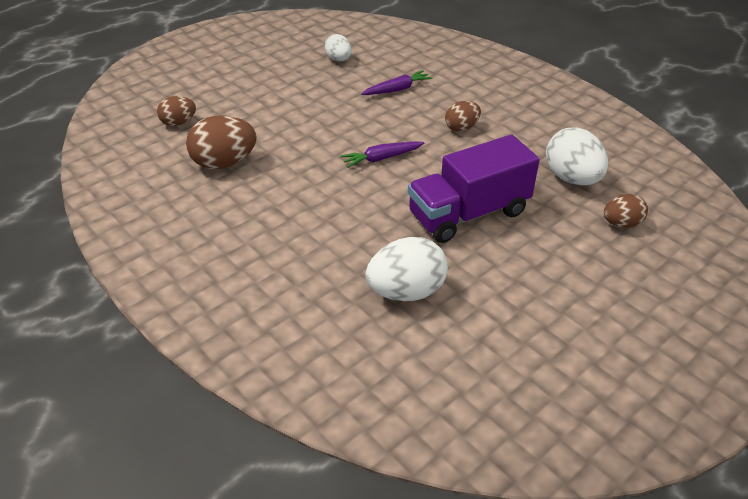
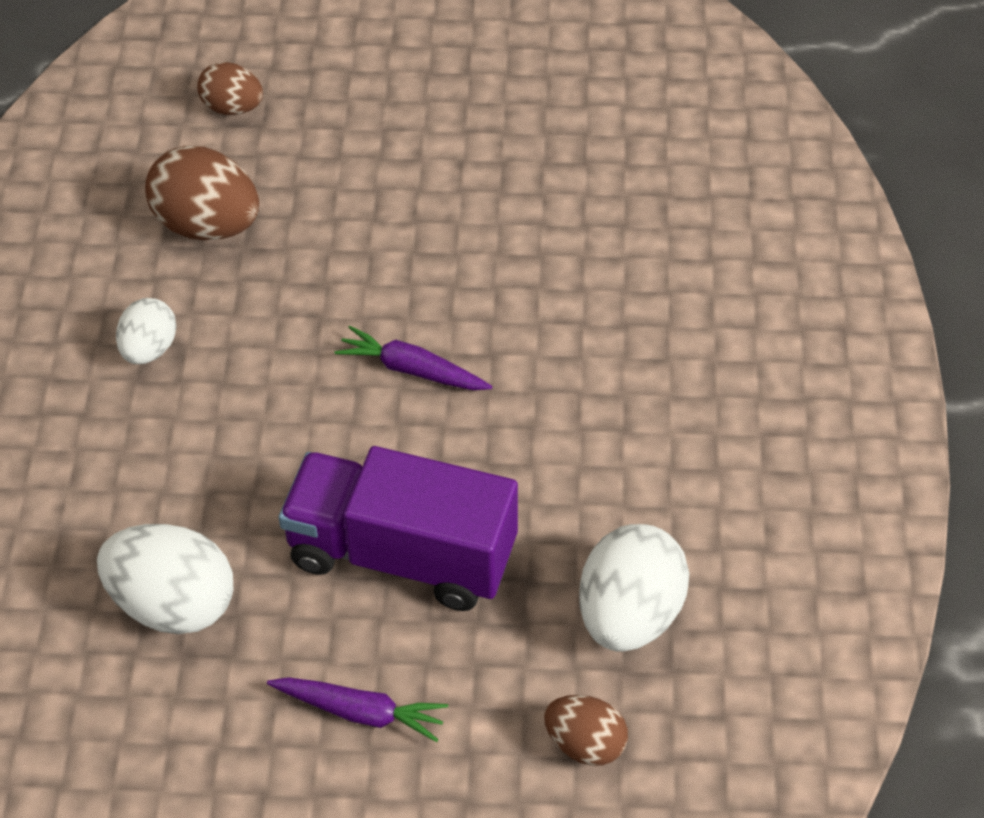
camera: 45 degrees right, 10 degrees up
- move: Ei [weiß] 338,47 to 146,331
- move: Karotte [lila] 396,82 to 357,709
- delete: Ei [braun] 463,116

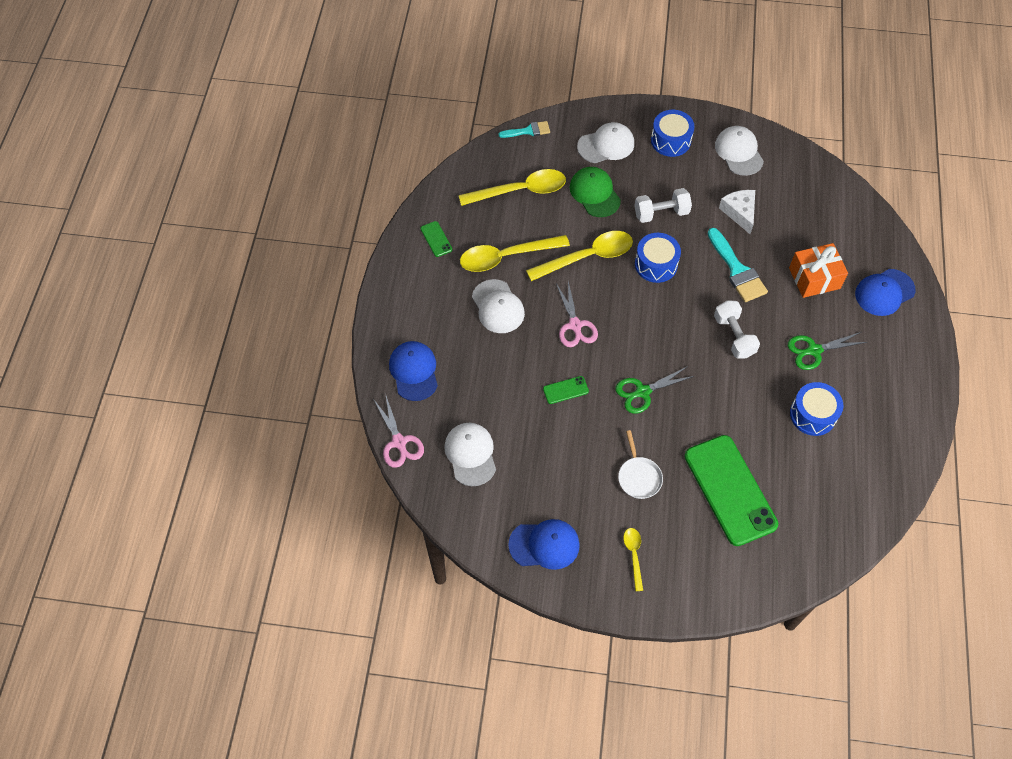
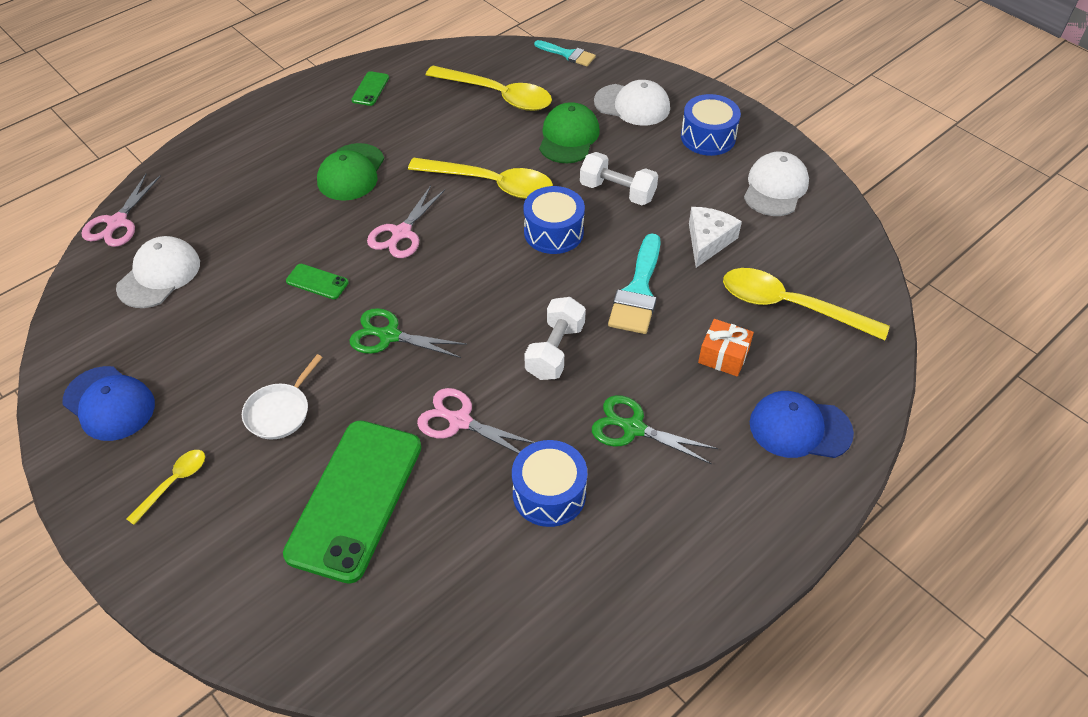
camera: 40 degrees right, 10 degrees down
- recolor: Kappe [weiß] 498,306 to Kappe [grün] 350,172
- insert: Schere [rosa] 476,421
- resize: Geschenk [orange] 818,270 = 726,347 x0.66
- move: Löffel [gelb] 515,253 to 806,304
- delete: Kappe [blau] 413,371

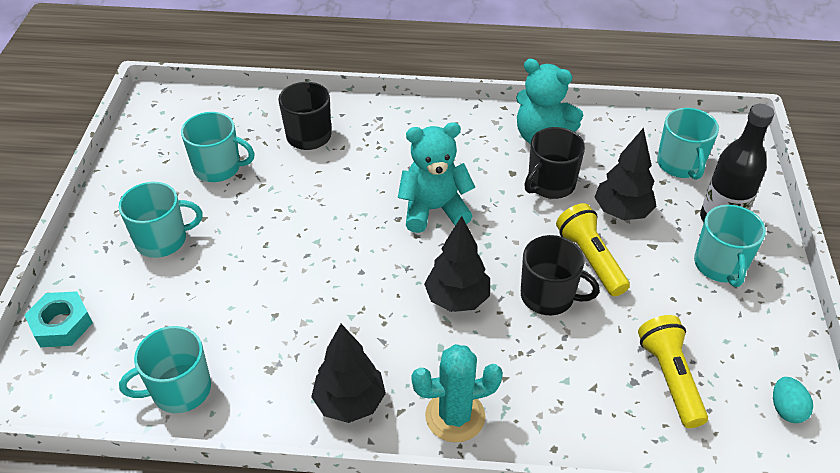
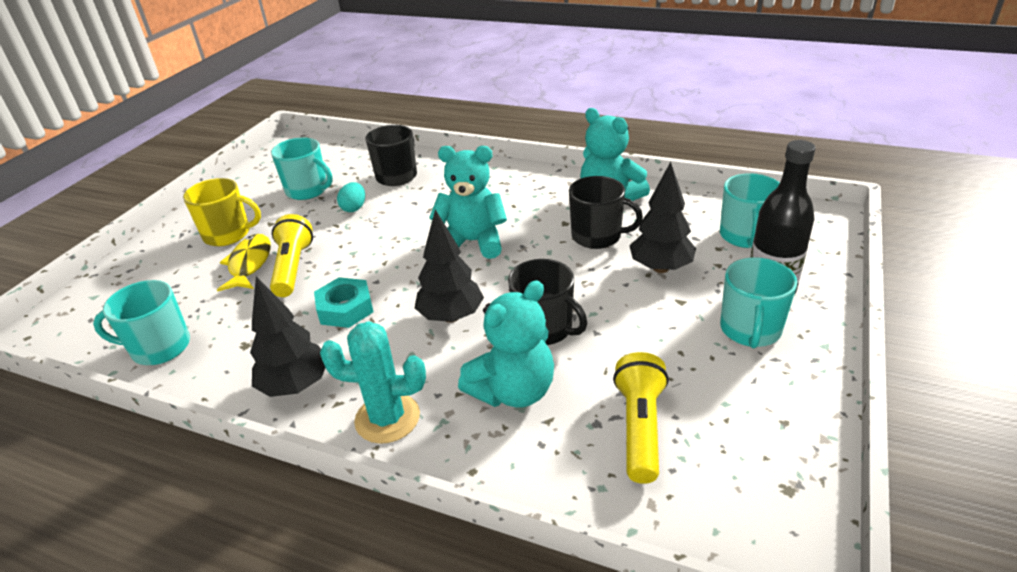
camera: 20 degrees right, 10 degrees down
- recolor: Tasse [türkis] 161,220 to Tasse [gelb] 222,212
- insert: Fisch [gelb] 244,262
- move: Taschenlampe [gelb] 593,249 to 291,255
- move: Sechskantmutter [türkis] 58,319 to 343,302
- move: Ei [türkis] 793,400 to 351,197
- insert: Teddybär [türkis] 506,344
- rotate: Tasse [schwarz] 554,163 = 606,212 135 degrees counterclockwise

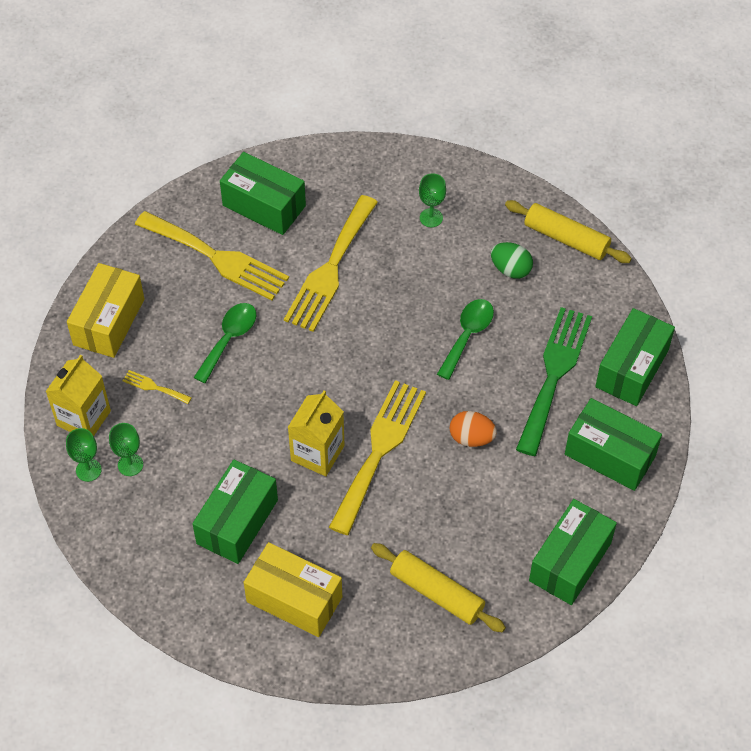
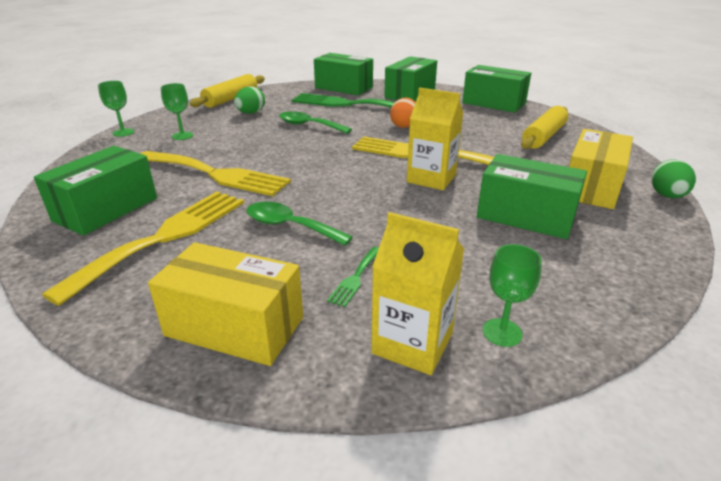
camera: 90 degrees left, 25 degrees down
- move: Kelch [grün] 126,449 to 116,109
- recolor: Gabel [gelb] 157,387 to Gabel [grün] 353,277
- insert: Ei [grün] 673,178

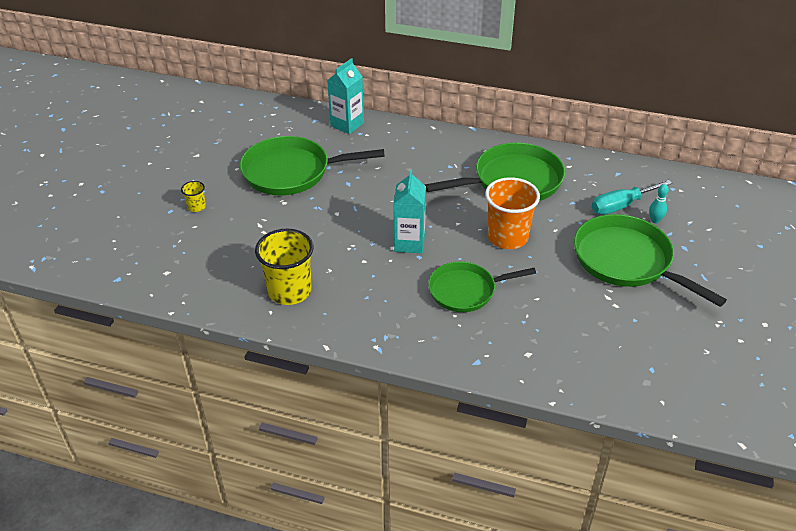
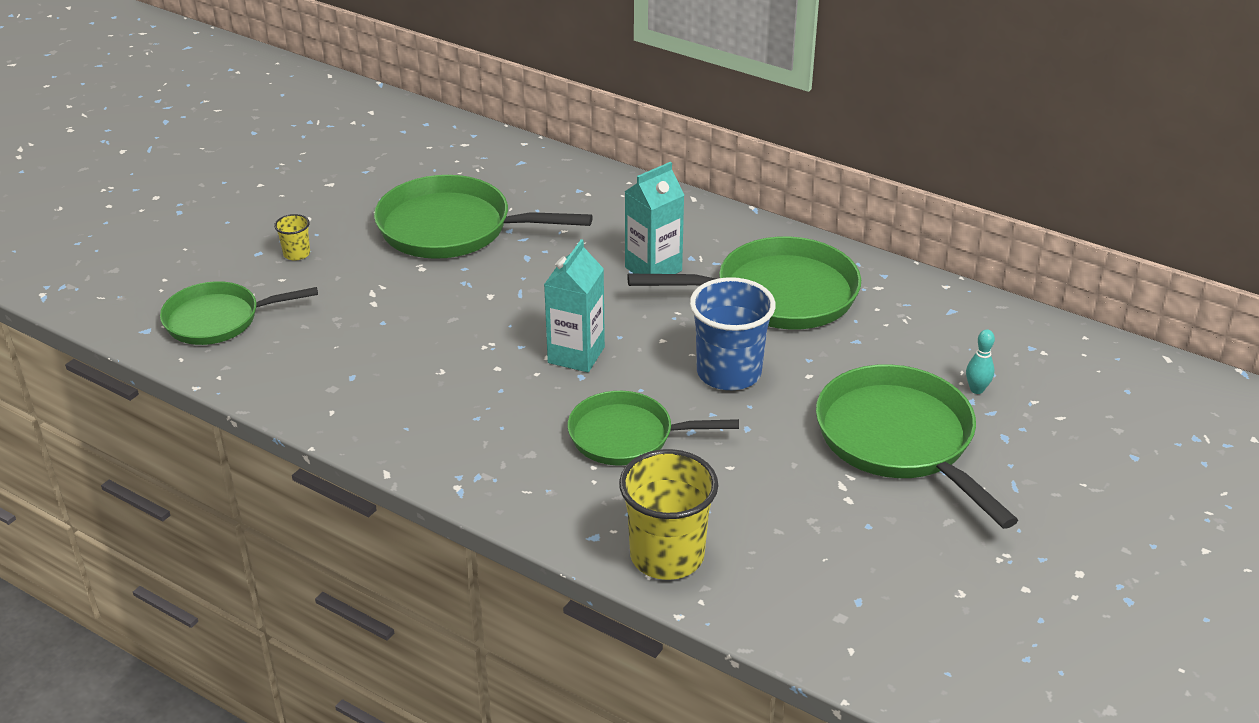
camera: 15 degrees right, 5 degrees down
- insert: Pfanne [grün] 239,313
- move: Becher [gelb] 284,267 to 668,514
- move: Getränkekarton [türkis] 345,96 to 654,218
- recolor: Becher [orange] 512,213 to Becher [blau] 733,333
- delete: Schraubenzieher [türkis] 632,197

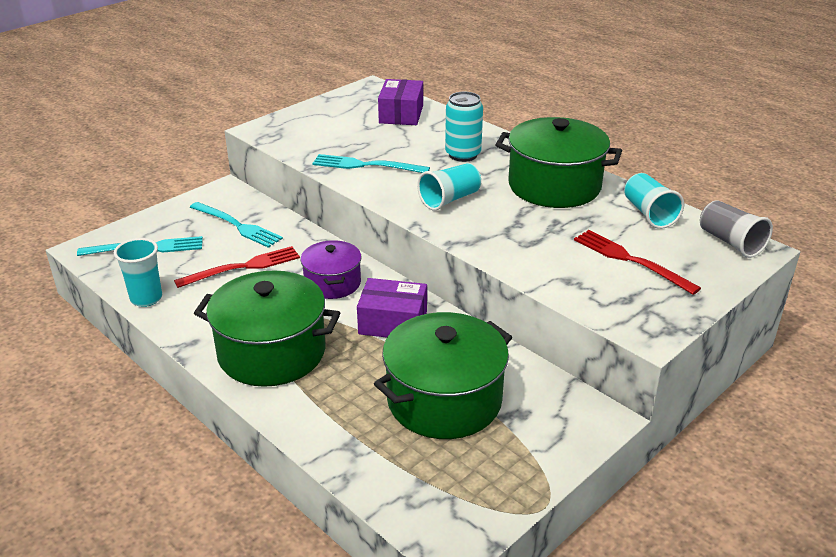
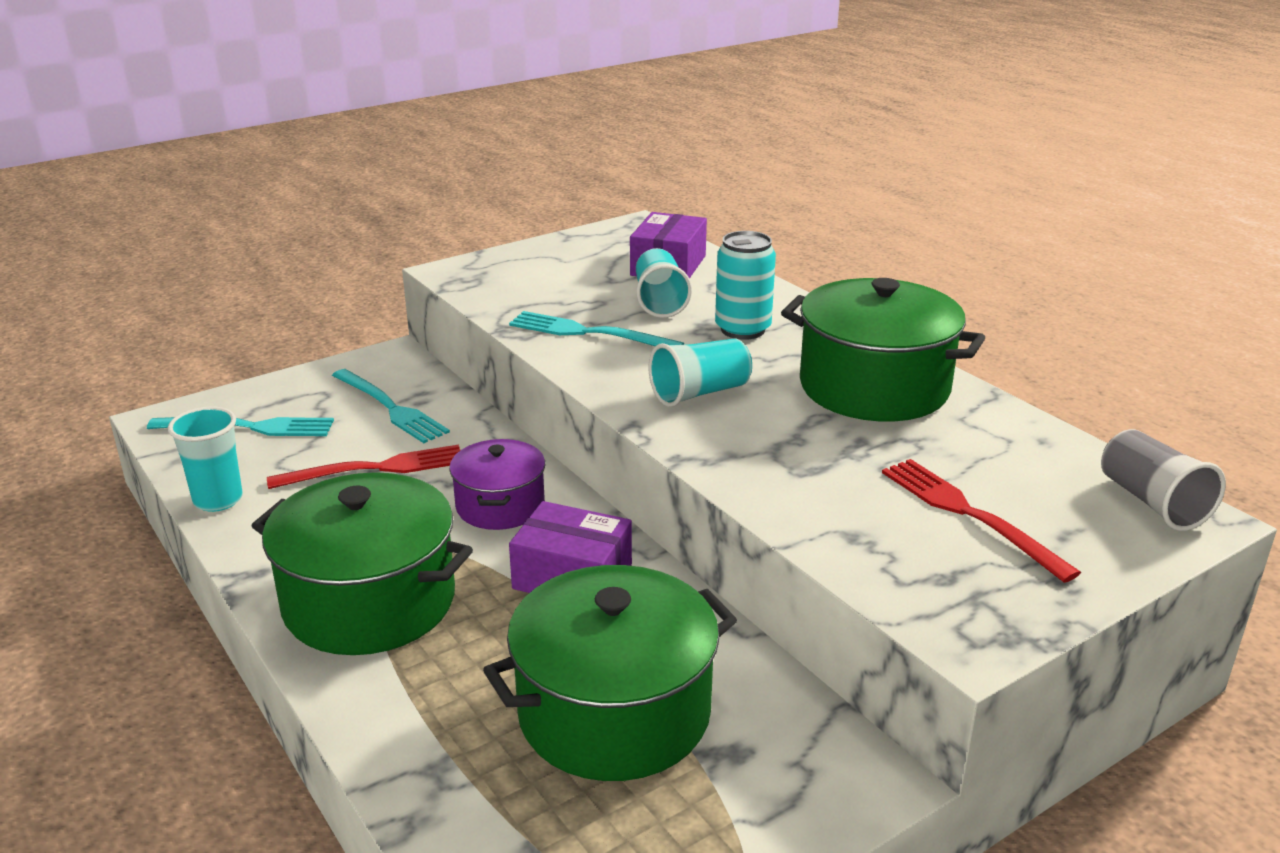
camera: 10 degrees right, 5 degrees down
- move: Becher [türkis] 654,201 to 664,283

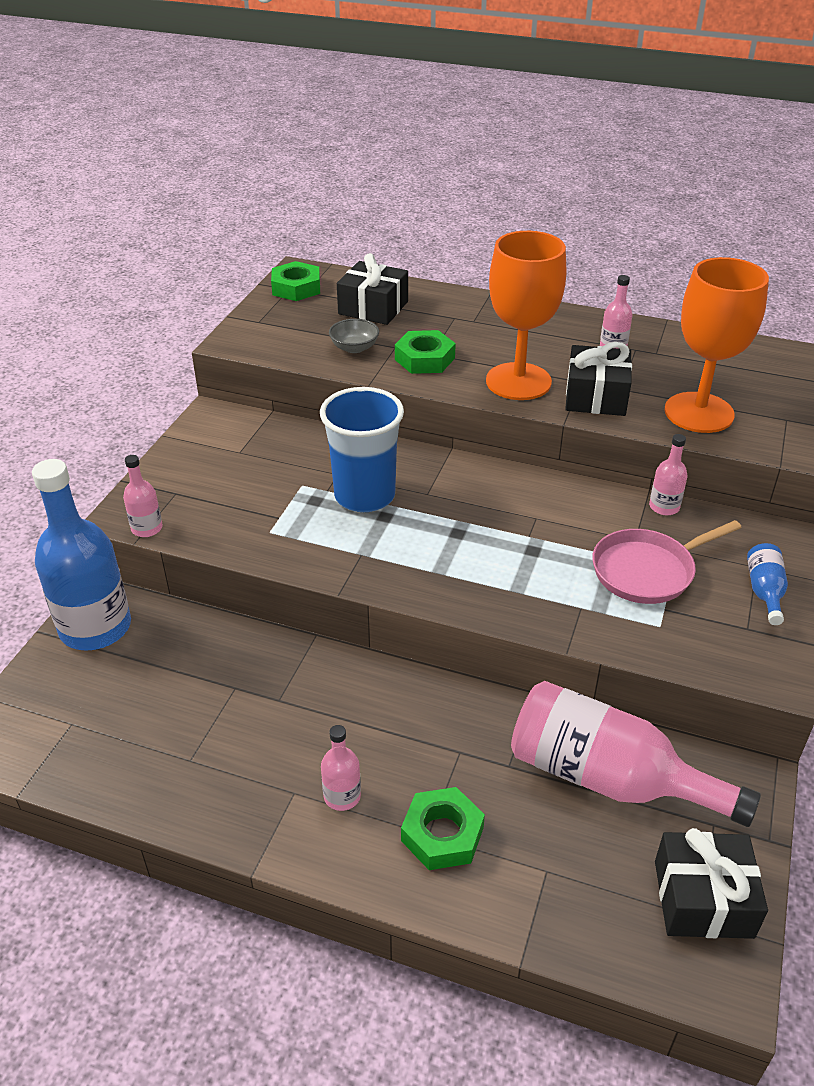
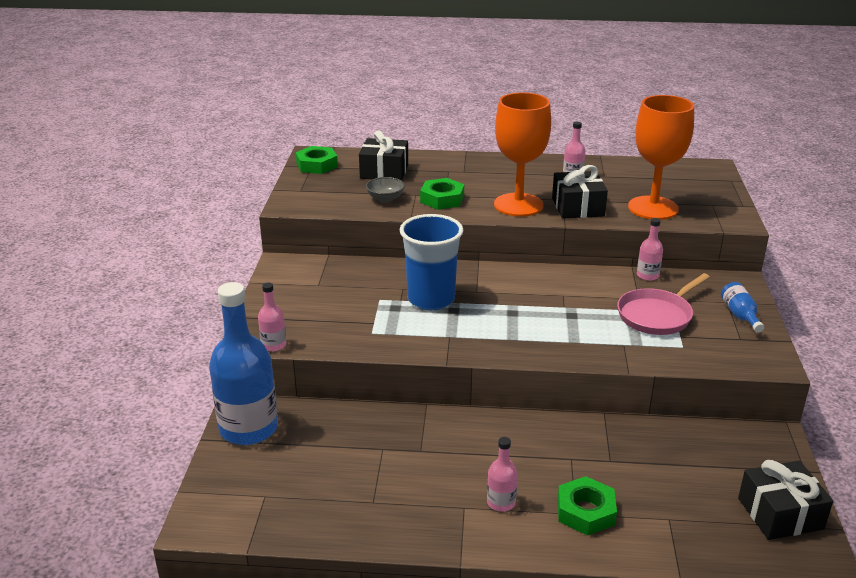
camera: 15 degrees left, 10 degrees down
- delete: Flasche [rosa] 636,754

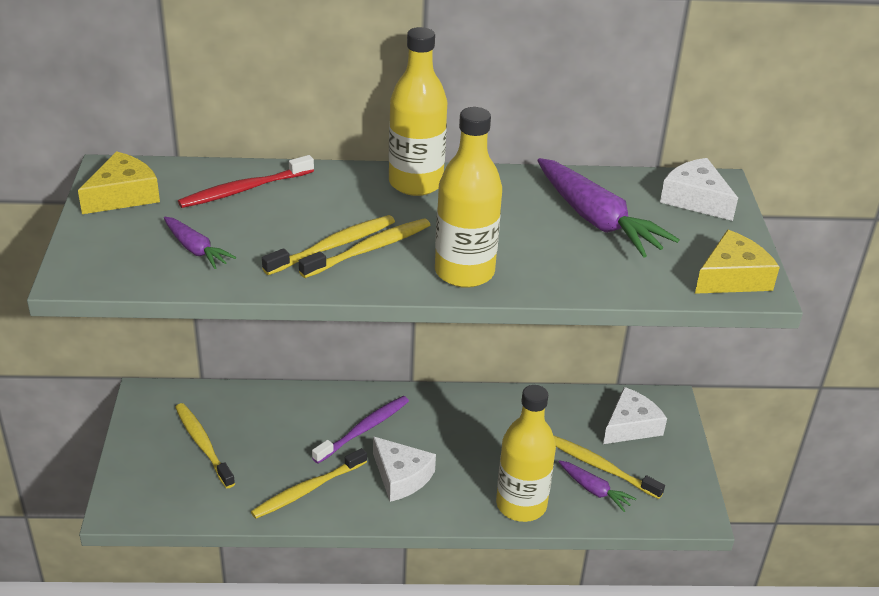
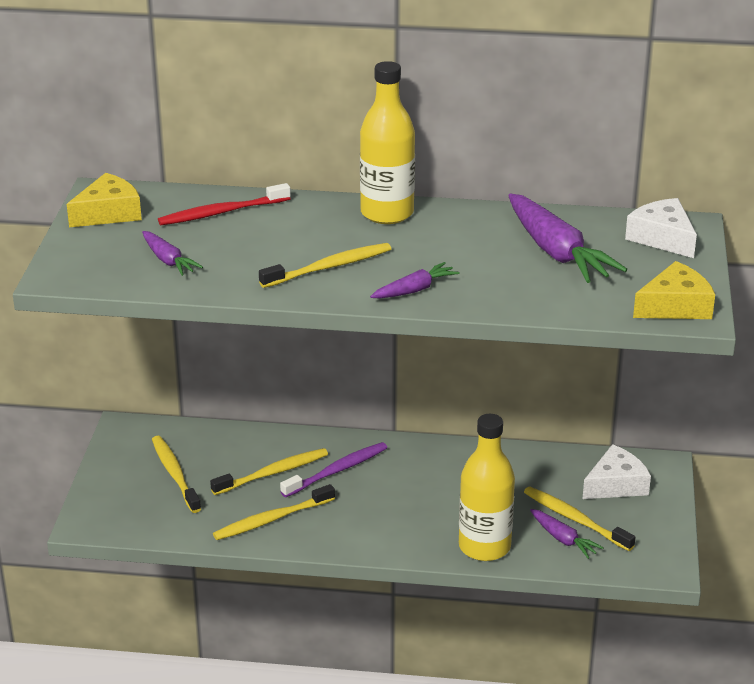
camera: 10 degrees right, 5 degrees down
- move: Zahnbürste [gelb] 328,245 to 269,471
- replace: Flasche [gelb] 468,197 to Karotte [lila] 415,280
- delete: Käse [weiß] 404,469

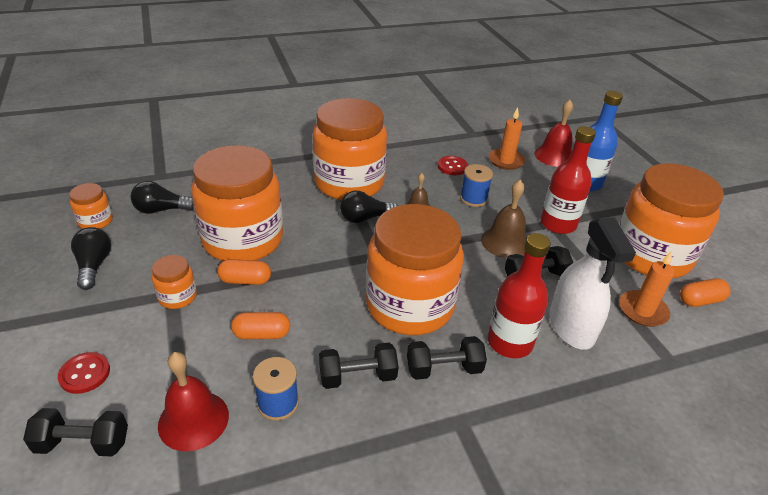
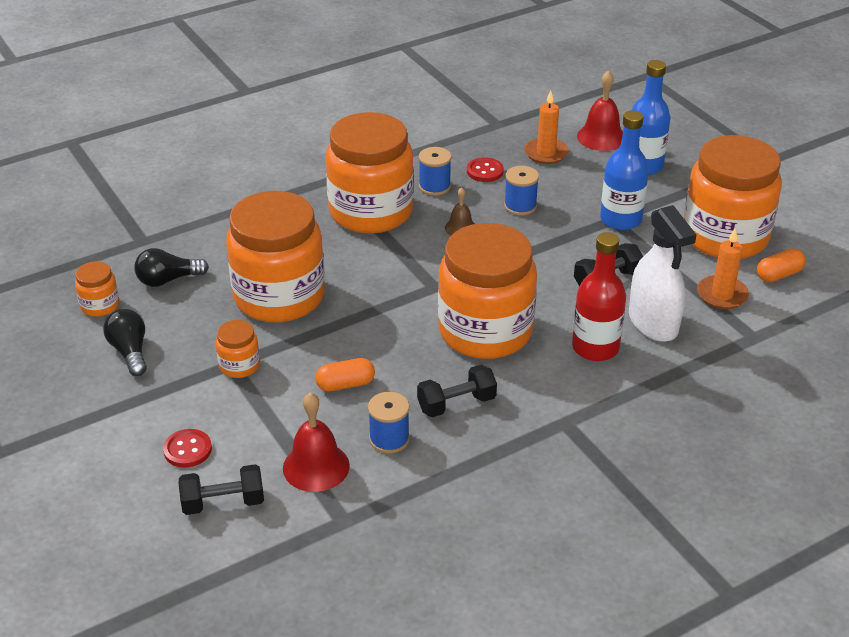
camera: 10 degrees left, 0 degrees up
- insert: Garnrolle [blau] 435,171
- recolor: Flasche [rot] 568,180 to Flasche [blau] 624,170
- delete: Kapsel [orange] 244,272
- delete: Glühbirne [schwarz] 369,207
- delete: Hantel [schwarz] 447,358
- delete: Glocke [braun] 504,219

